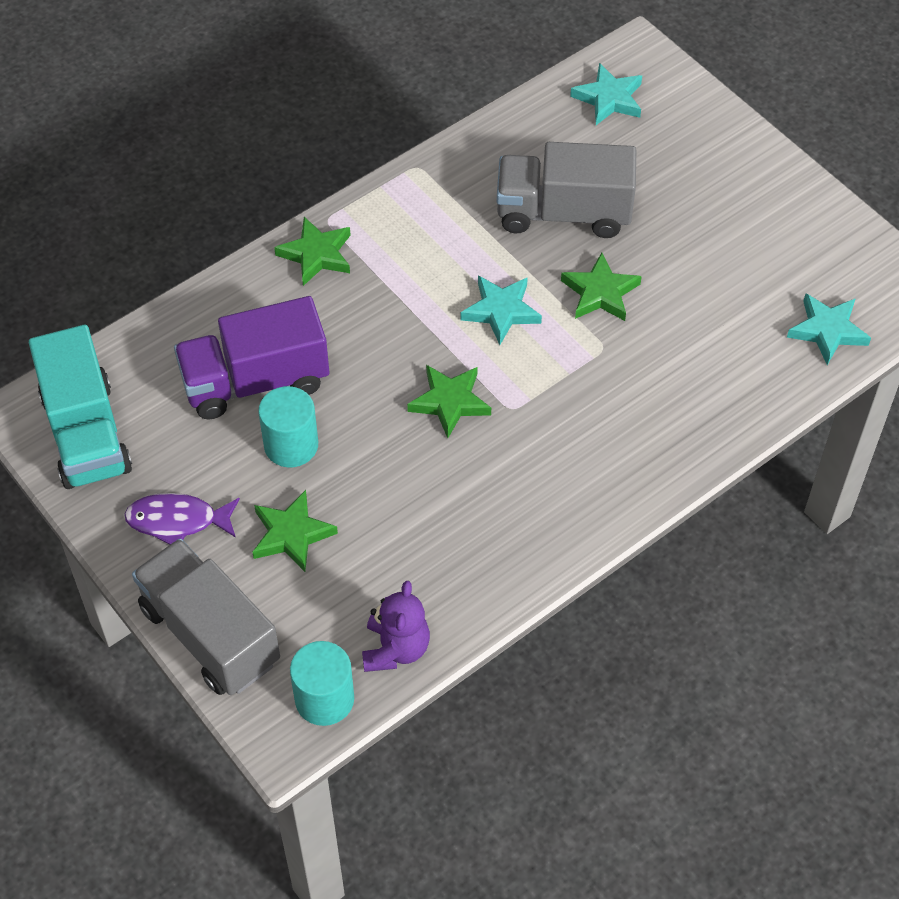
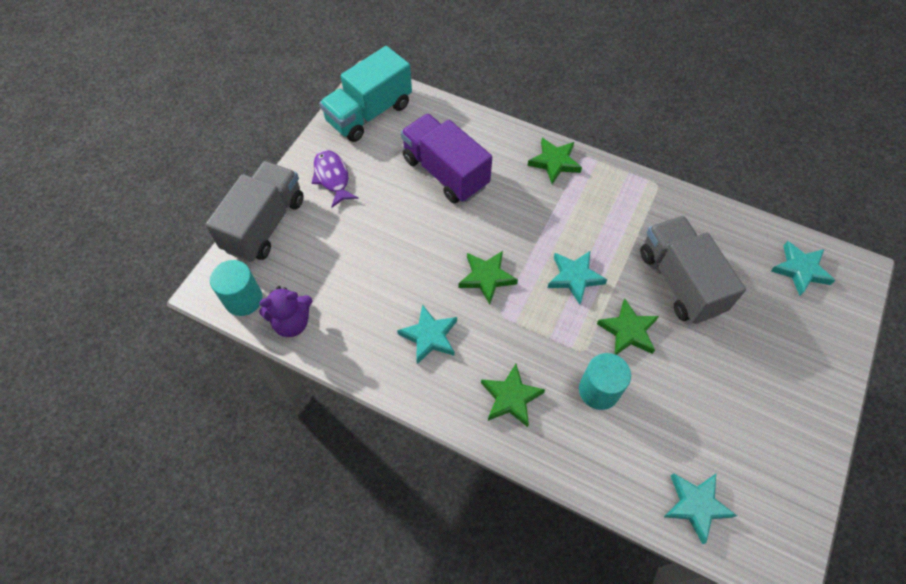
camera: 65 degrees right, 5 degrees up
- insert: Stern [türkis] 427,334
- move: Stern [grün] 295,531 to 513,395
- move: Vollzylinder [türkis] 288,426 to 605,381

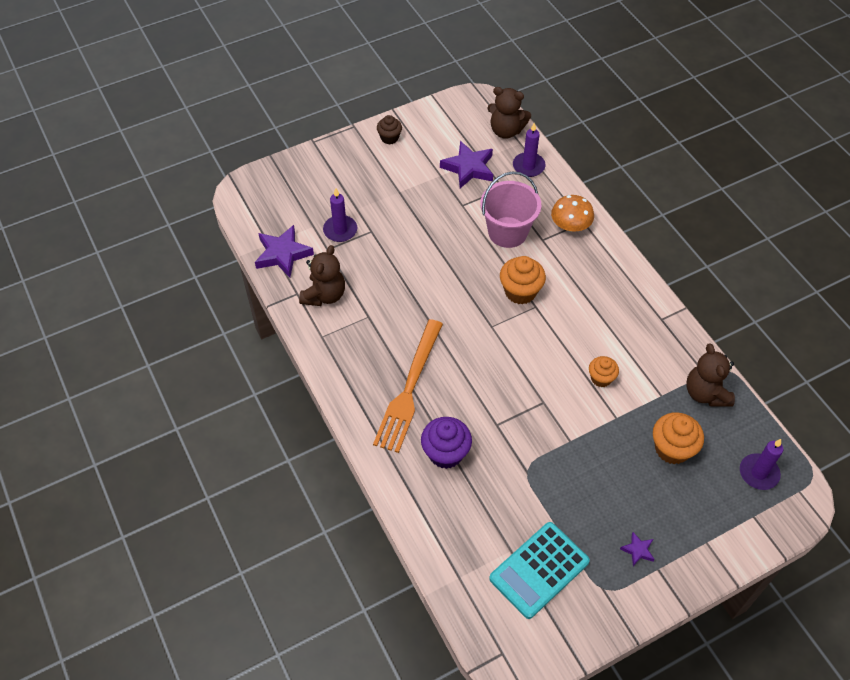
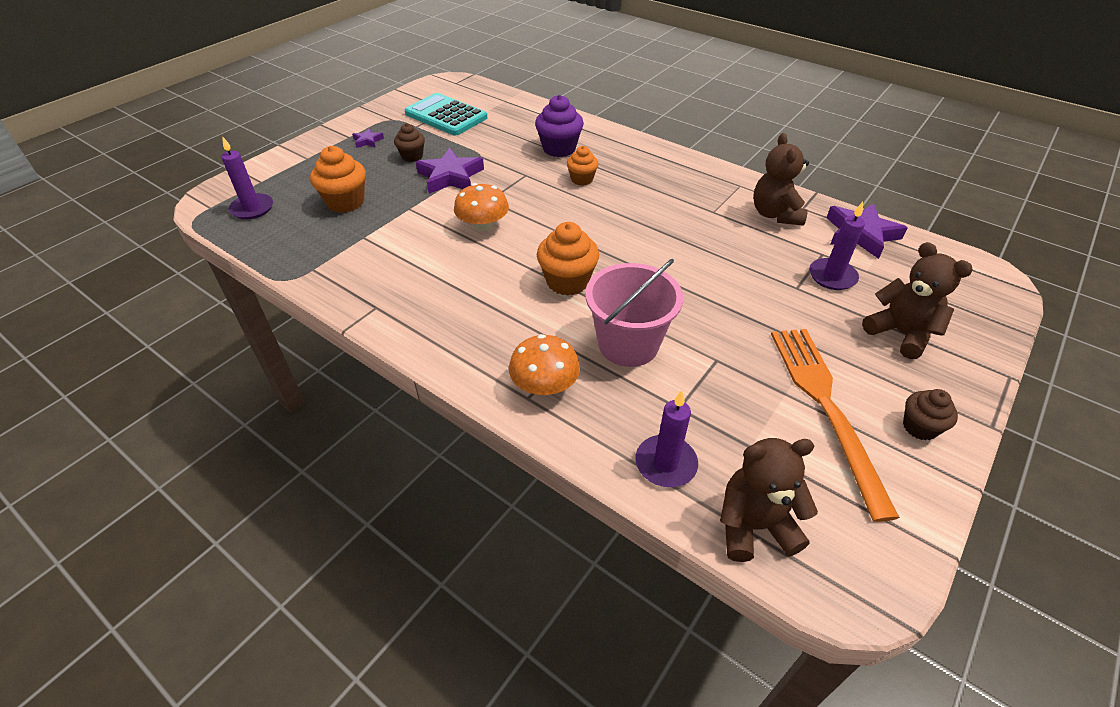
camera: 155 degrees right, 10 degrees down
- insert: Muffin [braun] 409,142
- rotate: Taschenrechner [türkis] 539,570 = 446,114 75 degrees counterclockwise
- move: Stern [lila] 466,164 to 450,171
- insert: Pilz [orange] 481,207
- move: Muffin [orange] 604,371 to 583,166
- move: Gabel [orange] 408,386 to 835,425
- move: Teddybär [braun] 710,375 to 917,300

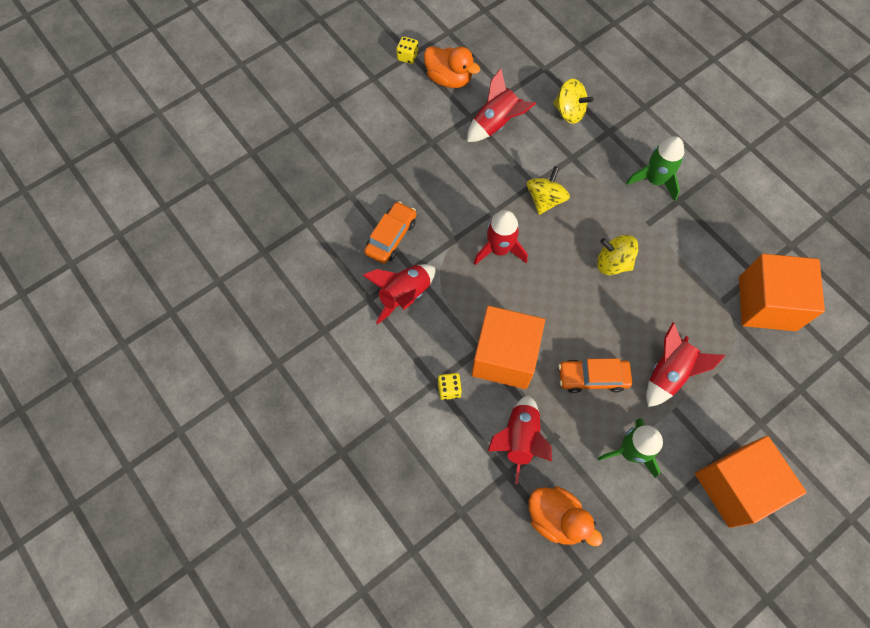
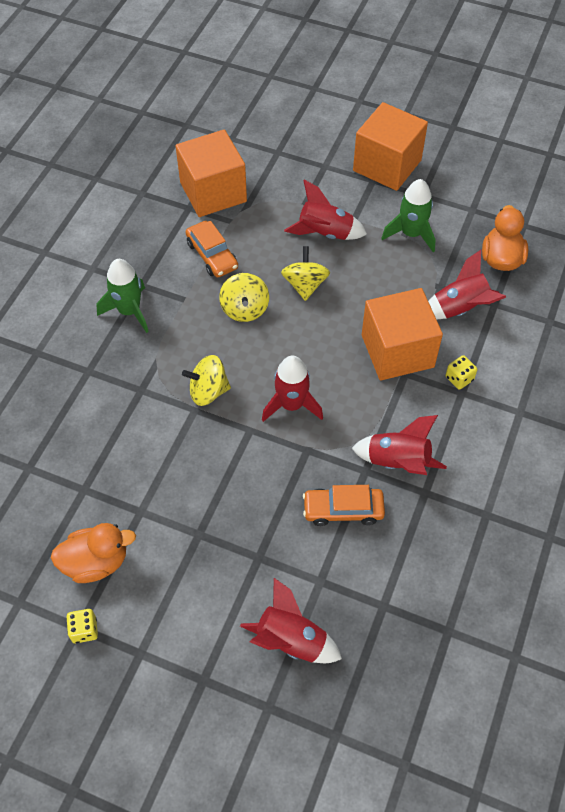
camera: 120 degrees left, 10 degrees down
- rotate: Ente [orange] 452,67 = 93,553 75 degrees clockwise
- move: Auto [orange] 595,375 to 212,249
- move: Rakete [rot] 501,105 to 291,620
- move: Kreisel [gelb] 573,101 to 305,273

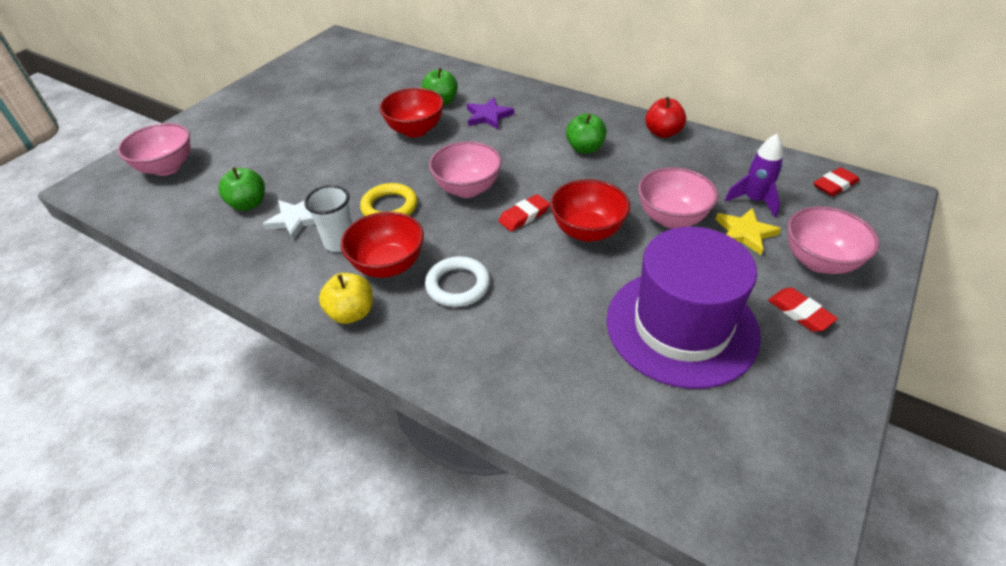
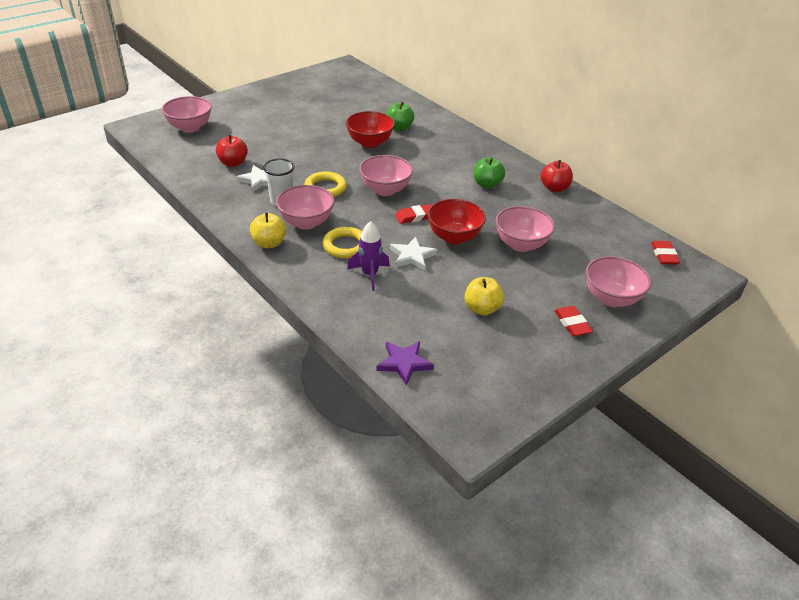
camera: 15 degrees right, 5 degrees down
- recolor: Apfel [grün] 241,189 to Apfel [rot] 232,151
- recolor: Schüssel [rot] 382,244 to Schüssel [rosa] 305,207
- recolor: Ring [weiß] 457,281 to Ring [gelb] 342,243
- move: Rakete [lila] 754,175 to 368,256
- move: Stern [lila] 490,113 to 405,363
- insert: Stern [weiß] 413,254
- replace: Hut [lila] 683,308 to Apfel [gelb] 484,296
- rotate: Radiergummi [rot] 836,181 = 665,253 75 degrees counterclockwise
- delete: Stern [gelb] 748,231

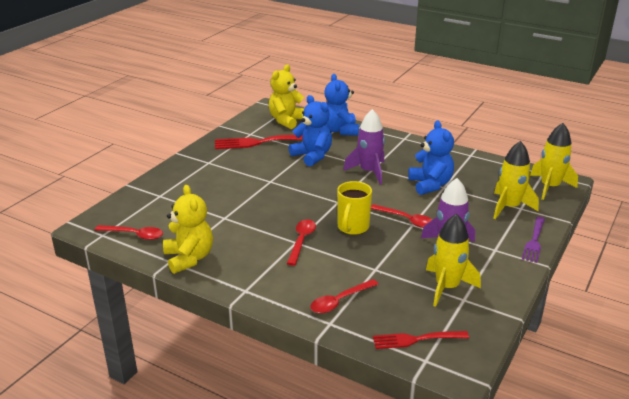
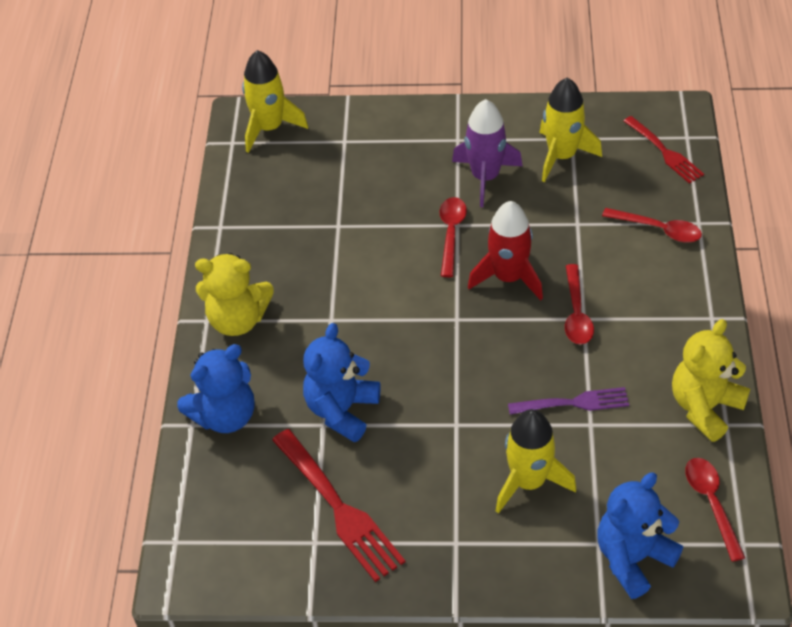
camera: 115 degrees left, 20 degrees up
- move: Teddybär [gelb] 286,96 to 234,294
- replace: Tasse [gelb] 354,208 to Rakete [rot] 505,251
- move: Rakete [gelb] 516,180 to 536,461
- move: Gabel [lila] 533,240 to 568,401
- rotate: Löffel [rot] 301,243 = 579,304 75 degrees counterclockwise
- move: Teddybär [blau] 431,157 to 640,536
- delete: Rakete [lila] 364,147

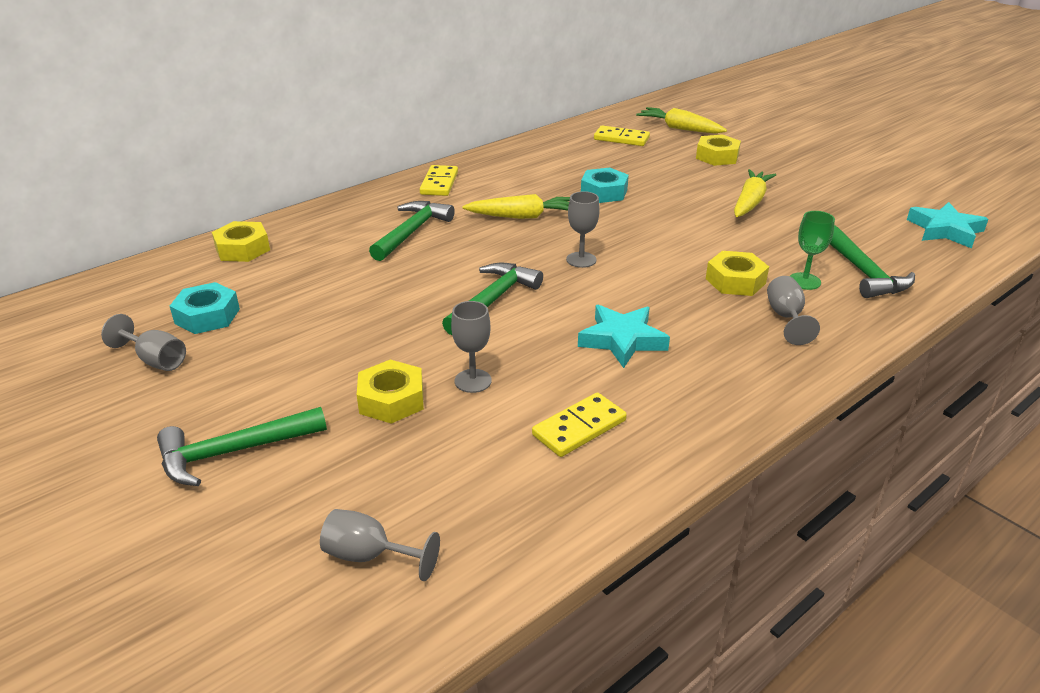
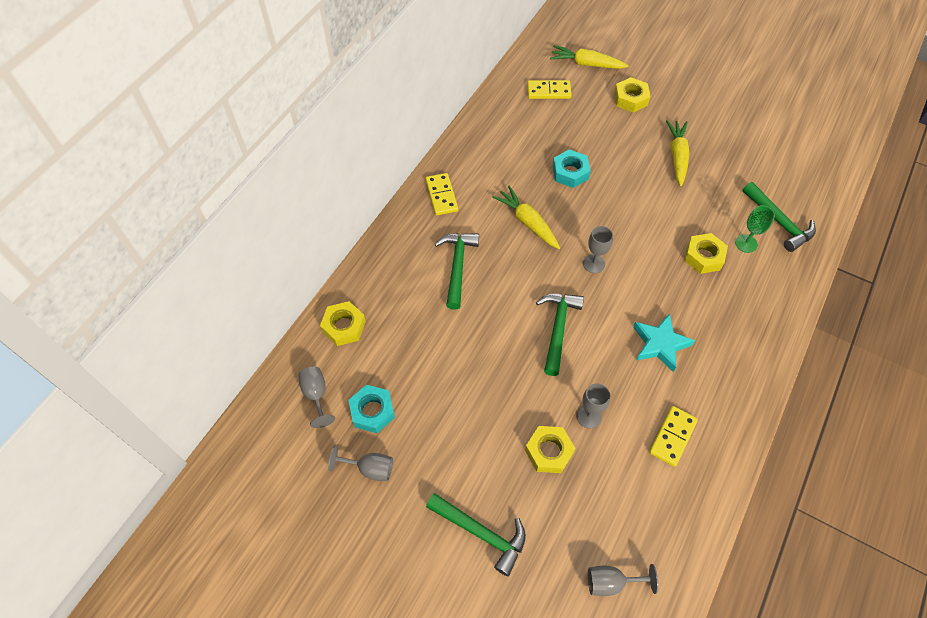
camera: 20 degrees left, 25 degrees up
- move: Kelch [grau] 793,310 to 316,397
- rotate: Hammer [grün] 242,446 = 476,534 105 degrees counterclockwise
- rotate: Karotte [gelb] 516,206 = 526,217 105 degrees counterclockwise
- delete: Stern [türkis] 947,225

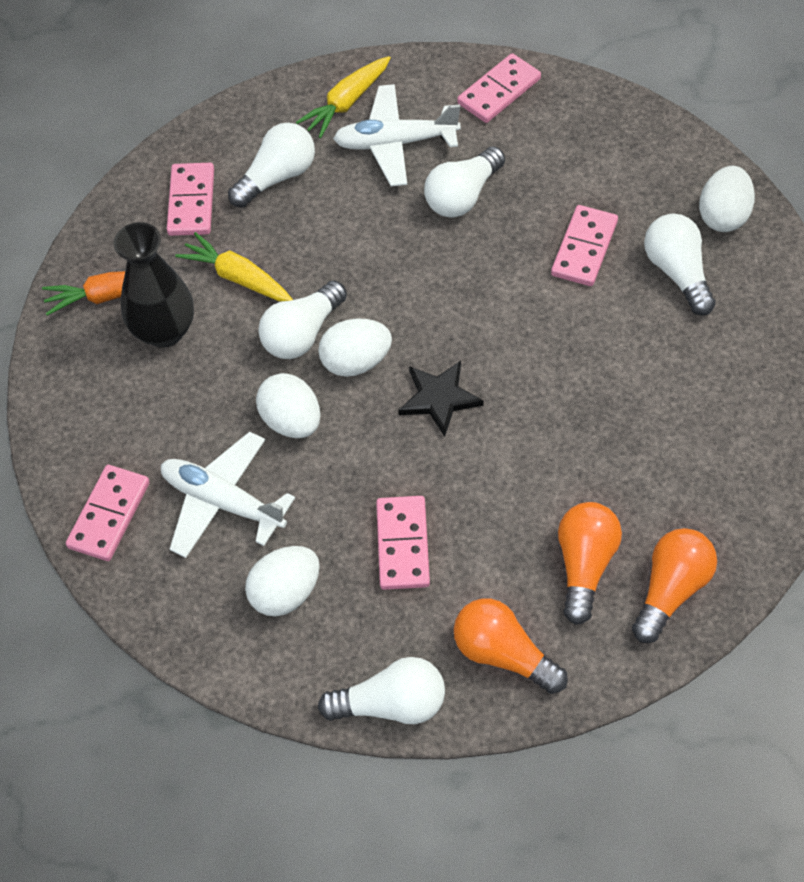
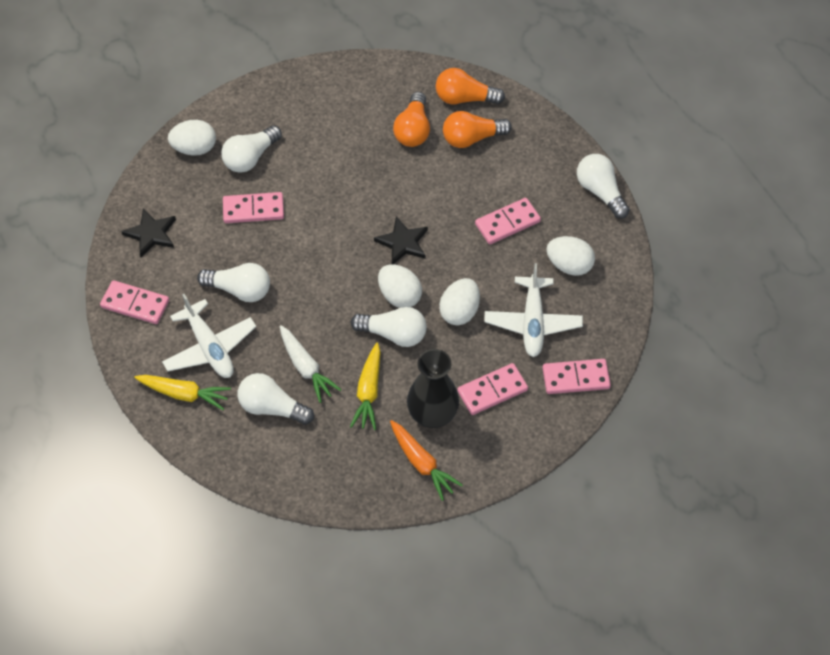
camera: 120 degrees left, 0 degrees up
- insert: Stern [schwarz] 148,232
- insert: Karotte [weiß] 310,364
- move: Glühbirne [orange] 511,646 to 411,119
- move: Dominostein [rosa] 190,199 to 492,389

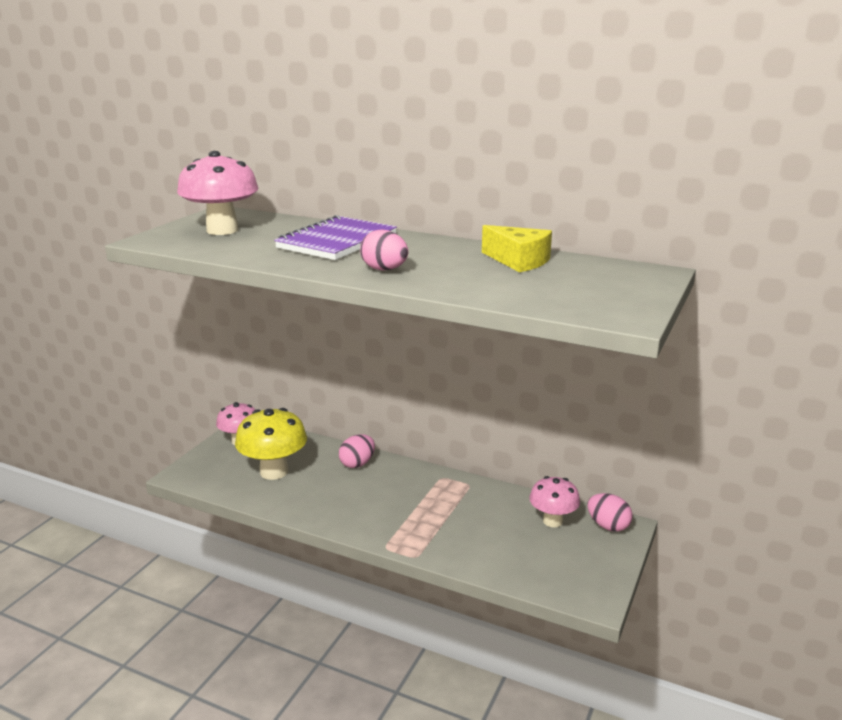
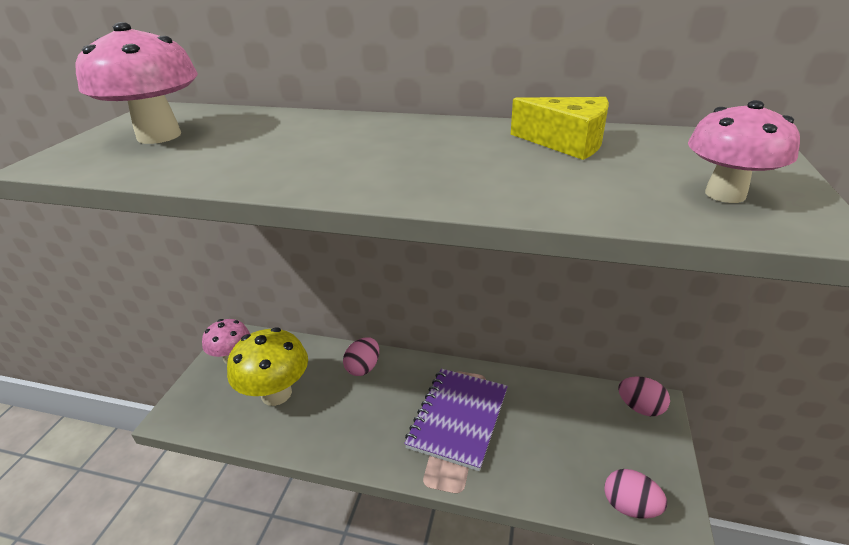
camera: 10 degrees left, 10 degrees up
- move: Notizbuch [lila] 335,237 to 456,420
- move: Ei [rosa] 384,250 to 635,494
- move: Pilz [rosa] 554,501 to 744,151

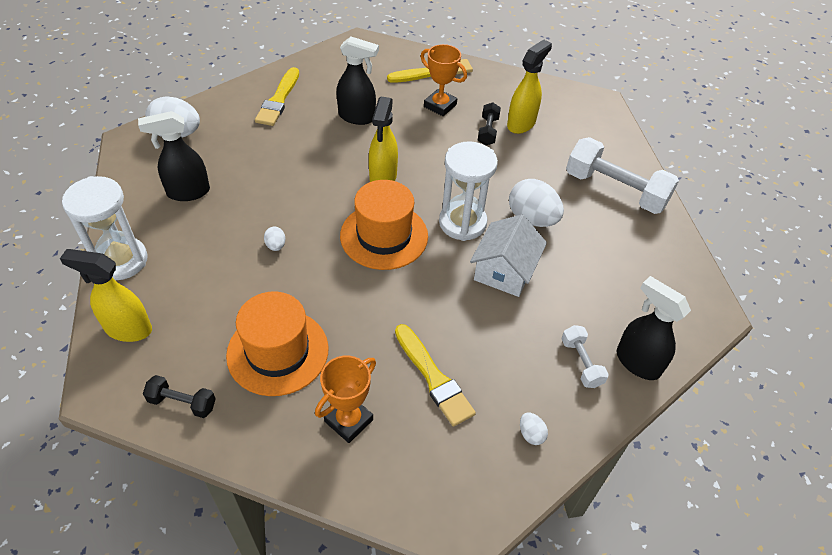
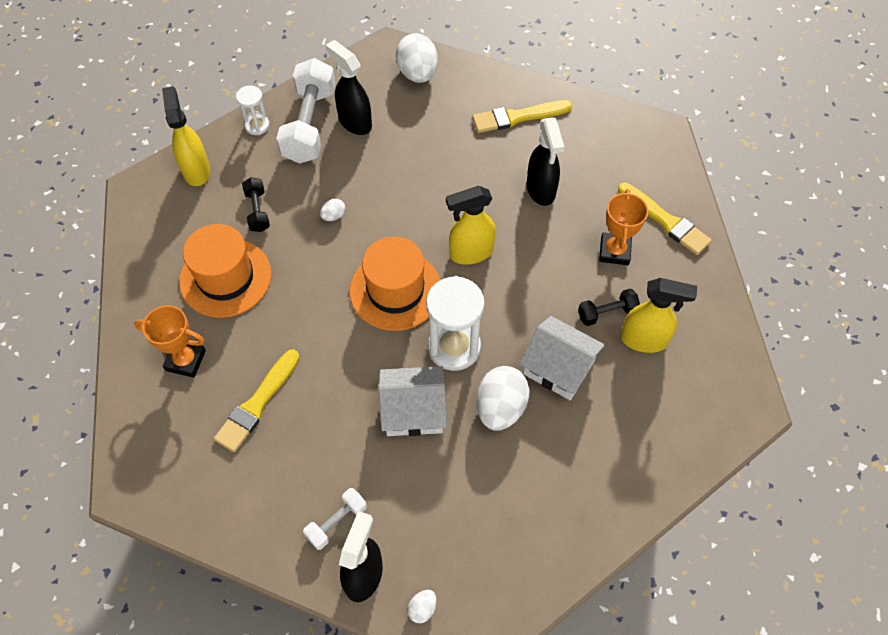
camera: 65 degrees right, 10 degrees up
- resize: Sanduhr [weiß] 105,228 = 253,110 x0.54
- move: Hantel [schwarz] 179,396 to 256,204
- move: Hantel [weiß] 622,175 to 305,111
- move: Ei [weiß] 534,429 to 422,606
- insert: Haus [weiß] 562,358

